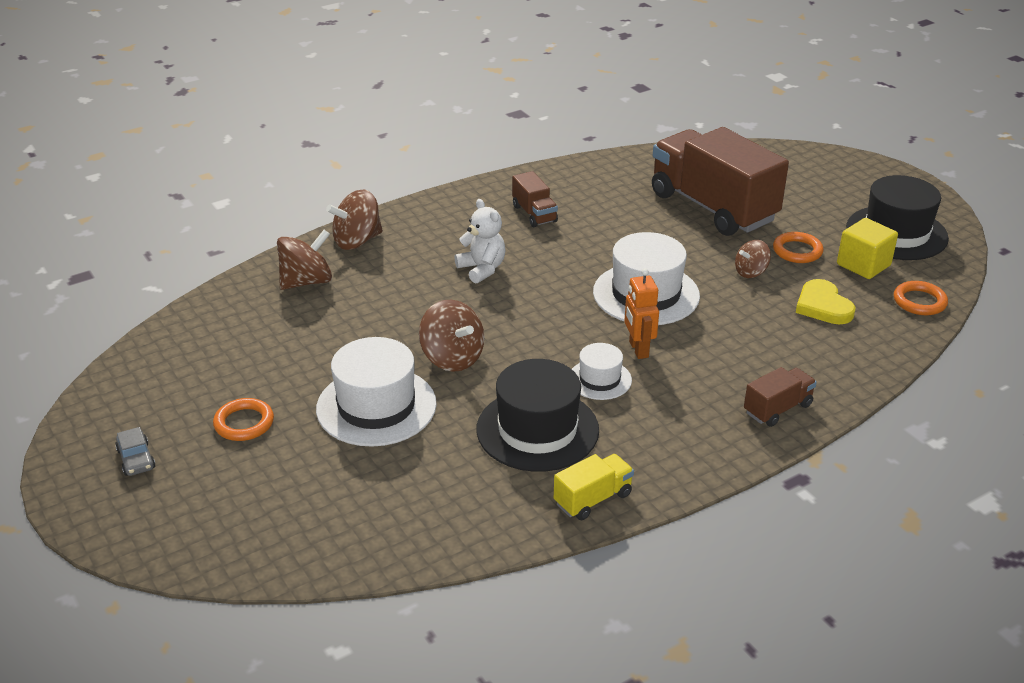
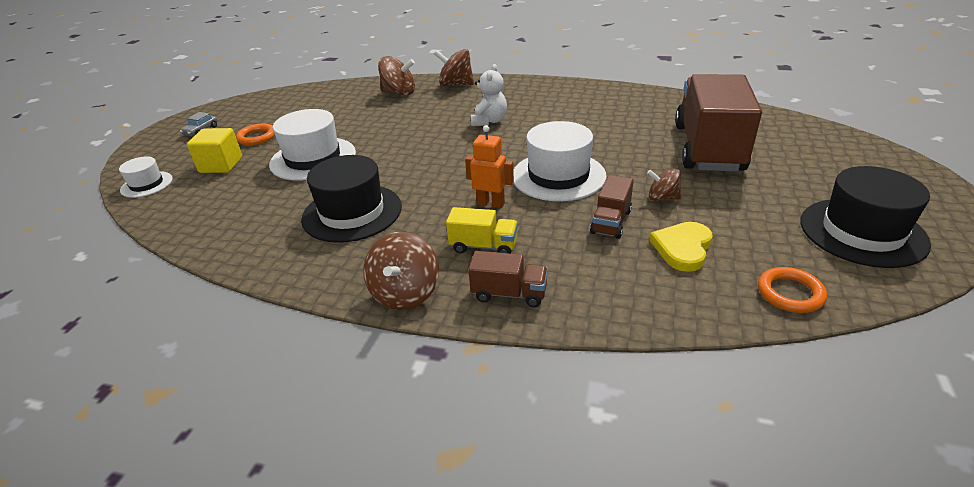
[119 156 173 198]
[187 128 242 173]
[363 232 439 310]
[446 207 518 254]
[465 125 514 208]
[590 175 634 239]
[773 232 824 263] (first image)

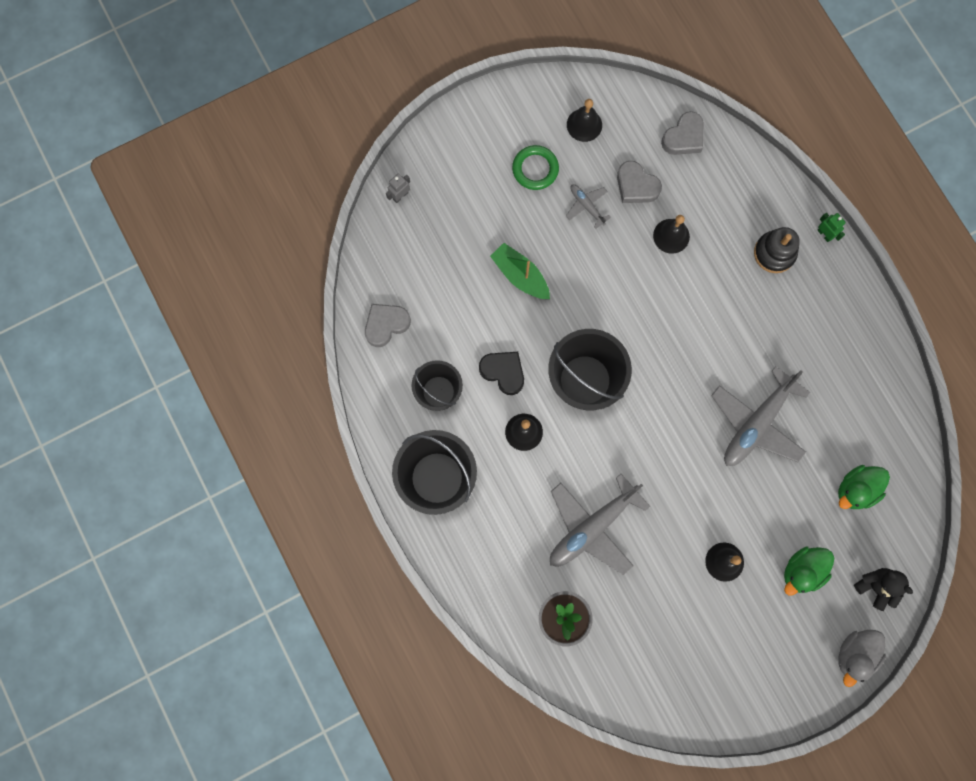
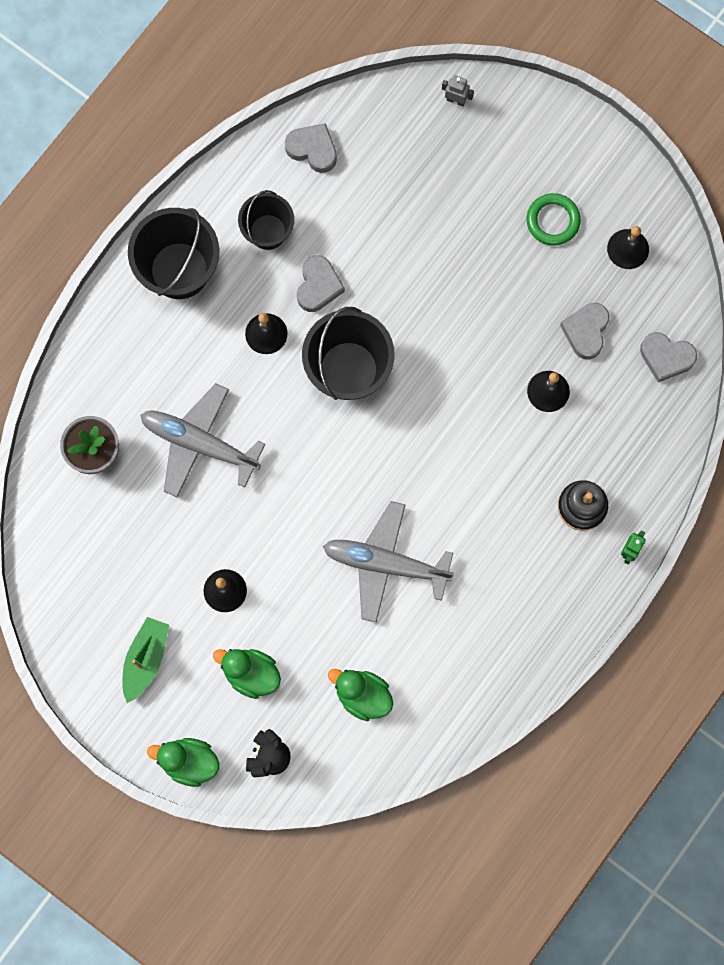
[123 617 169 703]
[147 738 219 787]
[297 255 345 312]
[566 184 611 229] (first image)

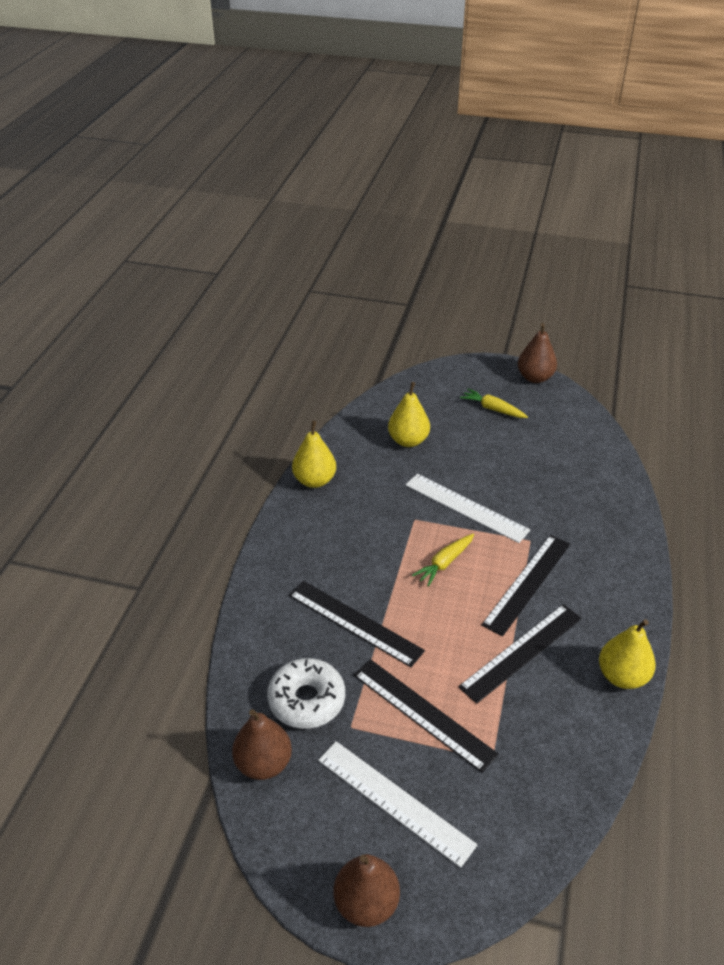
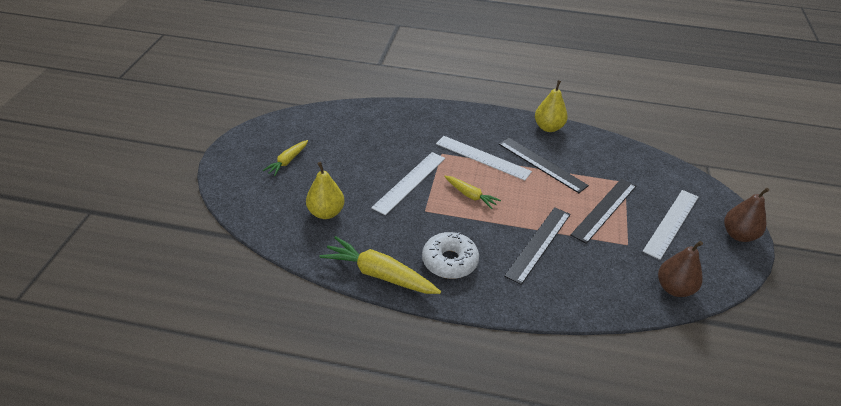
[319 236 441 294]
[422 232 479 279]
[436 136 532 181]
[518 323 557 383] (first image)

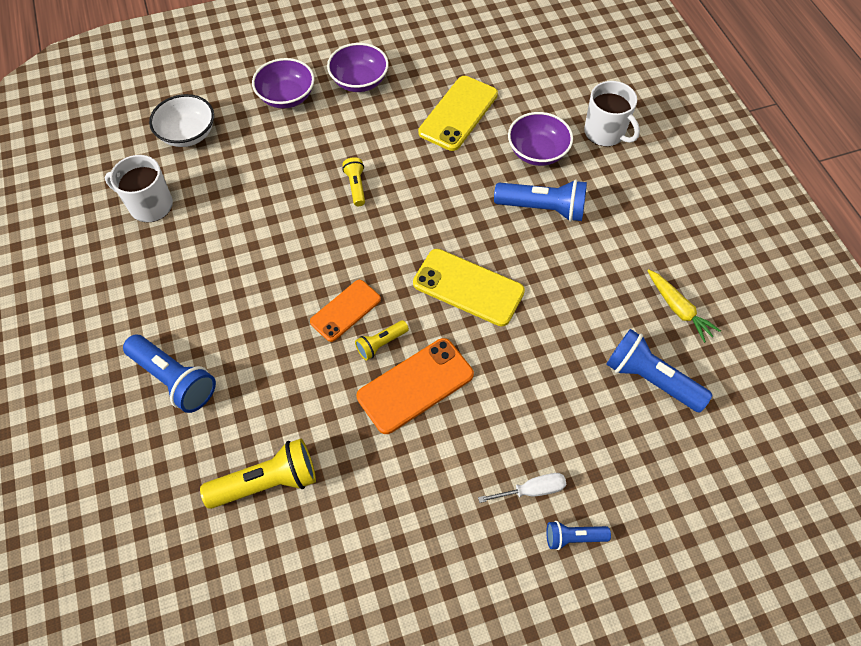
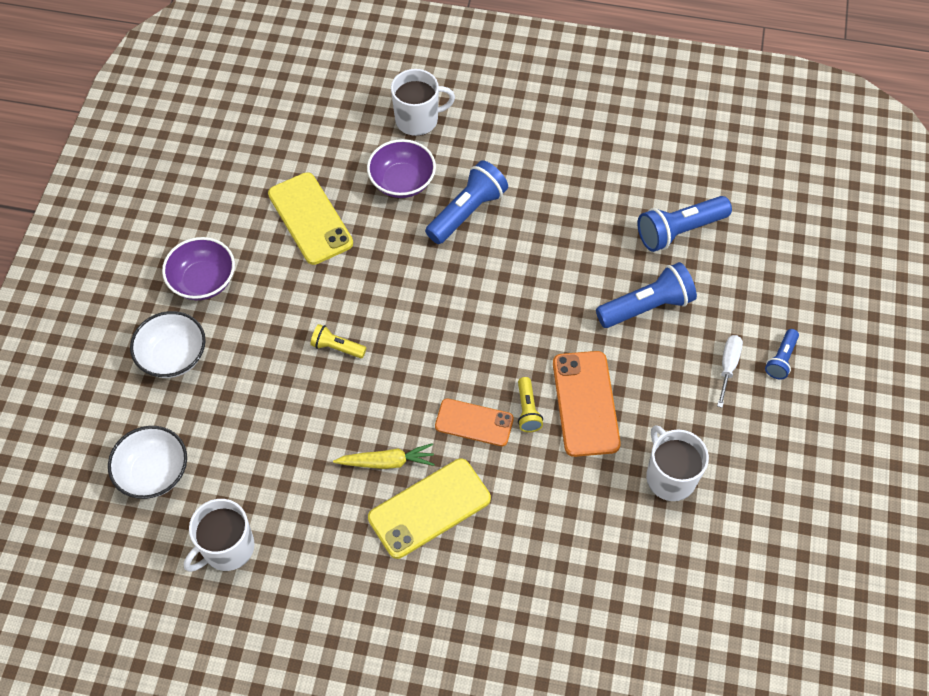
[130 311 206 378]
[333 443 435 469]
[368 459 491 559]
[435 398 514 446]
[596 262 697 328]
[646 425 709 501]
[200 439 316 509] (first image)

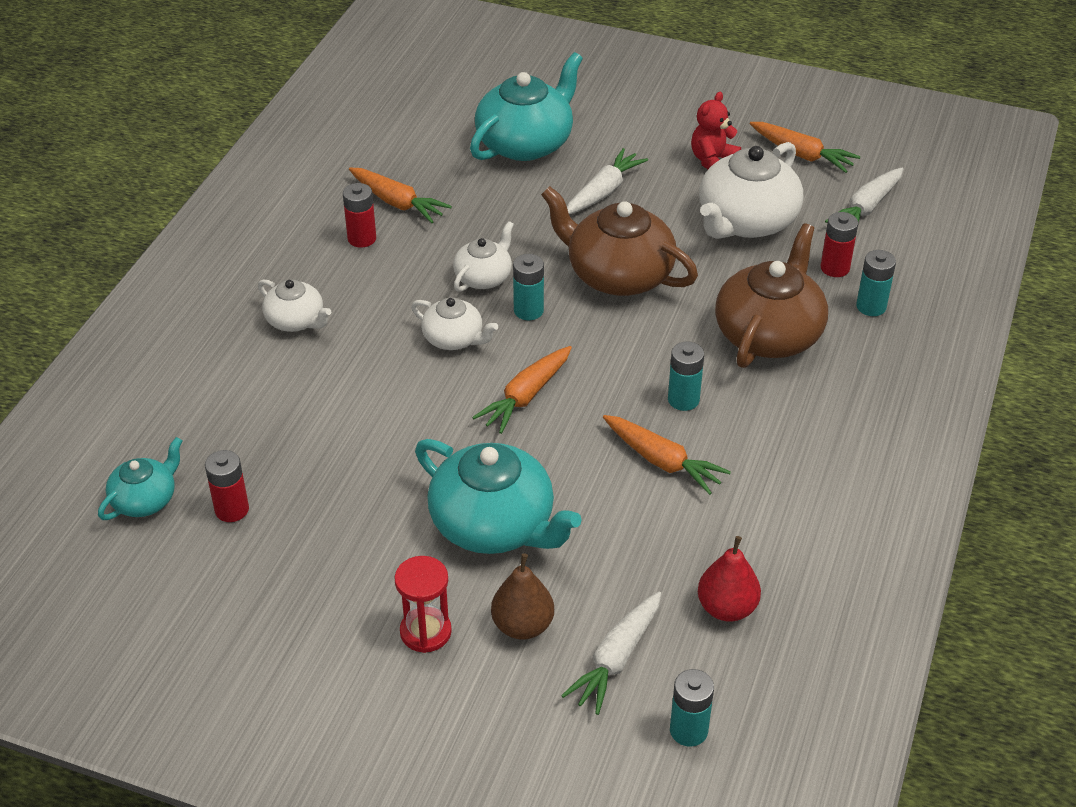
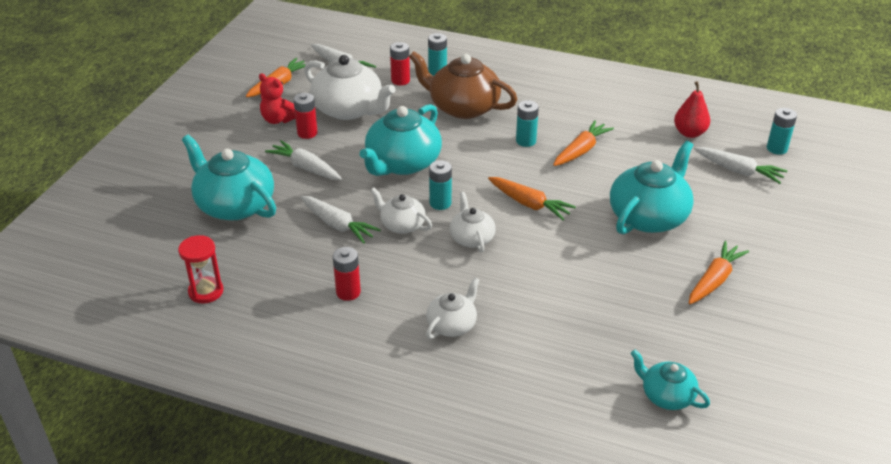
[178 235 223 304]
[293 93 318 139]
[301 196 381 244]
[360 104 442 176]
[450 192 496 252]
[689 241 749 304]
[491 553 554 640] (first image)

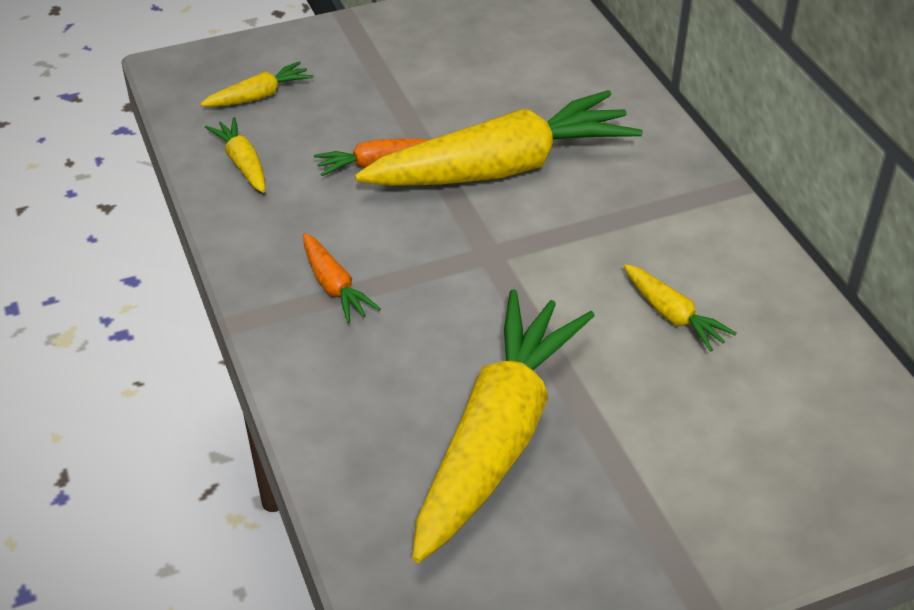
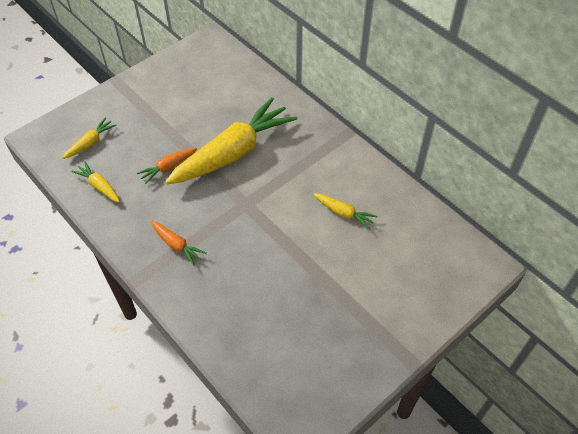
[412 289 595 563] (first image)

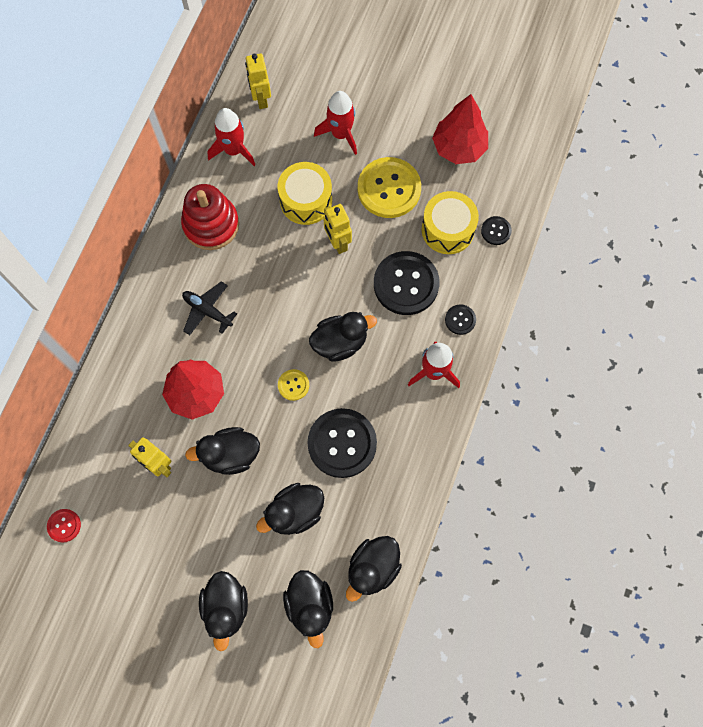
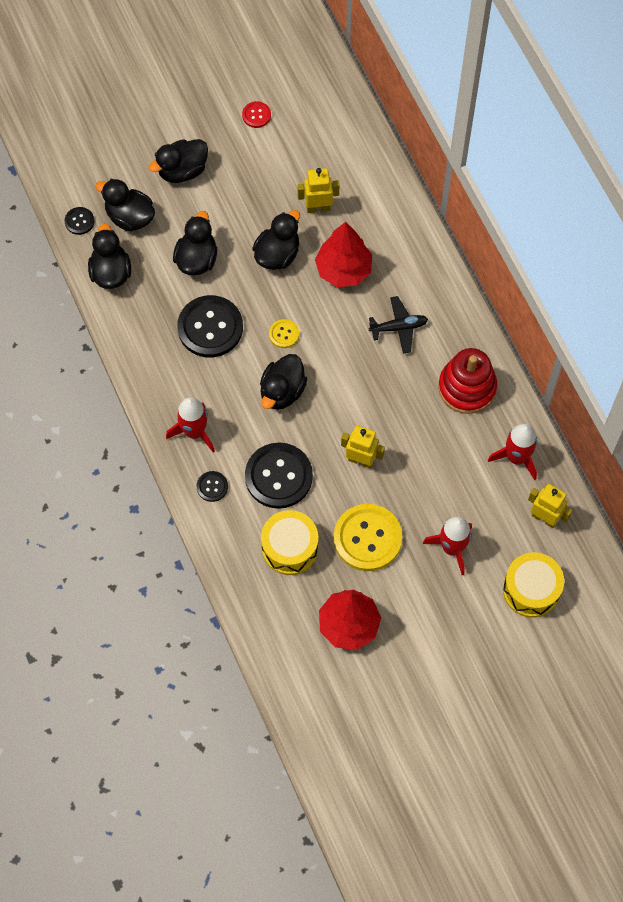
[65 207 95 235]
[149 139 208 183]
[242 101 271 128]
[503 552 564 618]

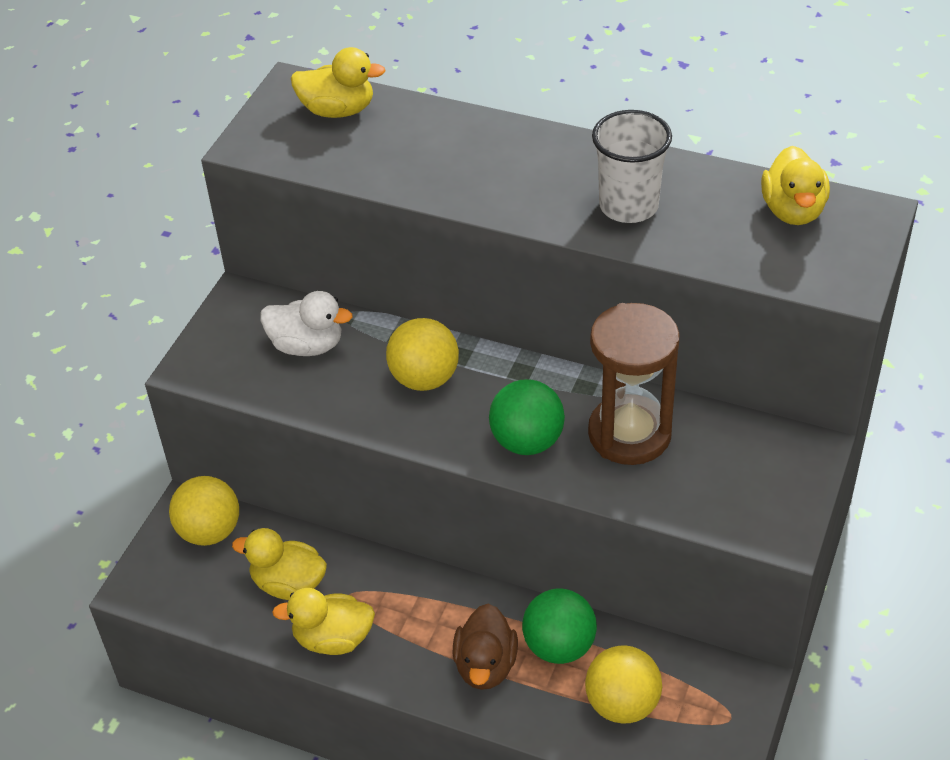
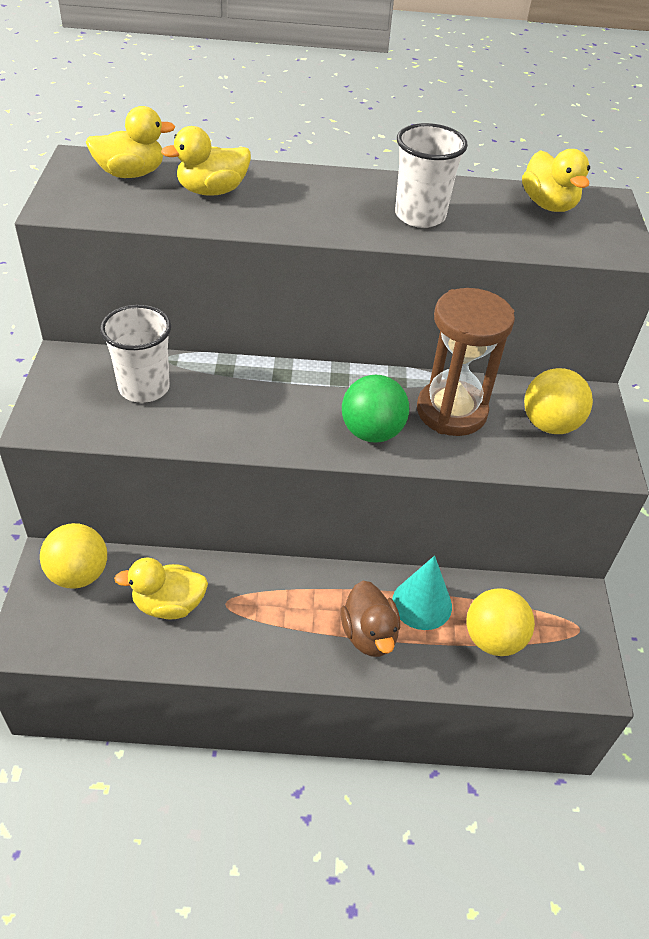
[100 305 171 403]
[161 126 251 196]
[392 555 452 630]
[524 368 593 434]

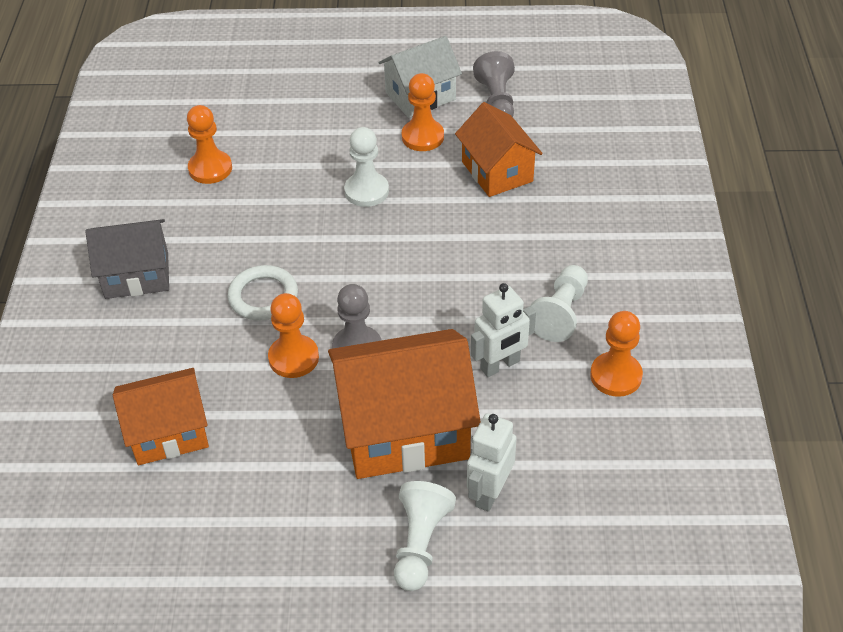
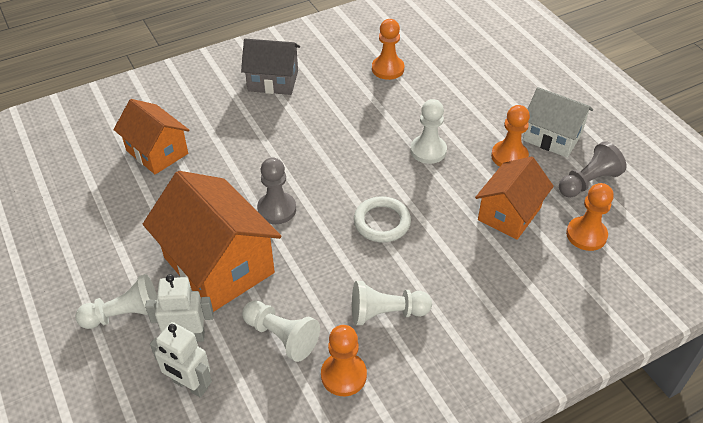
[150 322 212 397]
[241 39 300 95]
[242 300 320 362]
[354 196 411 242]
[566 183 614 251]

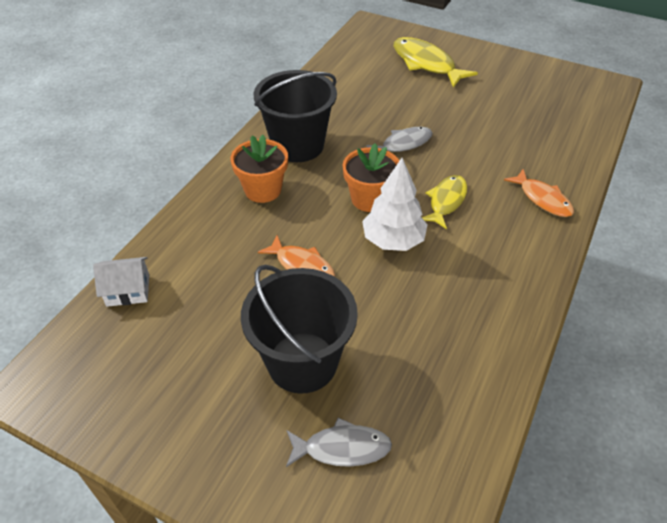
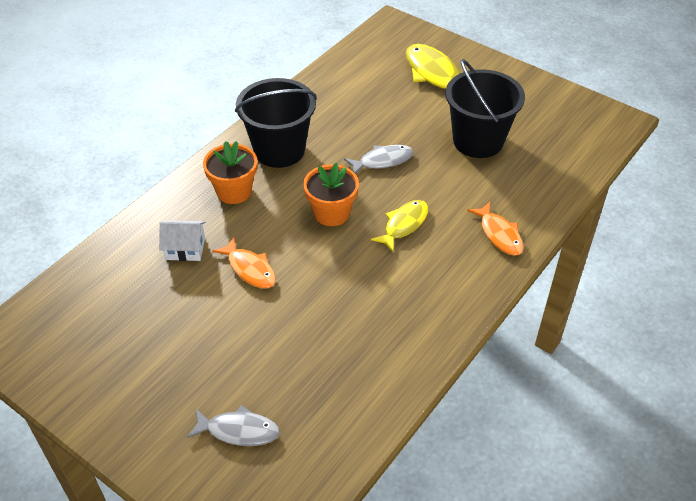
[159 220 206 261]
[445 59 525 158]
[362 158 427 251] (first image)

